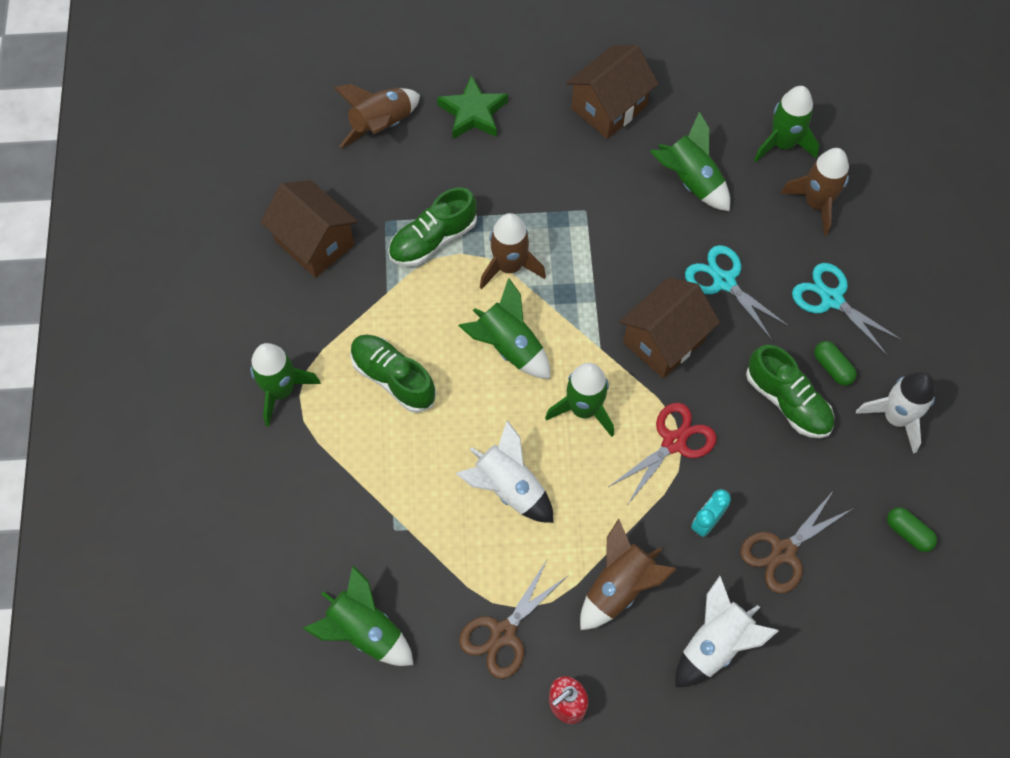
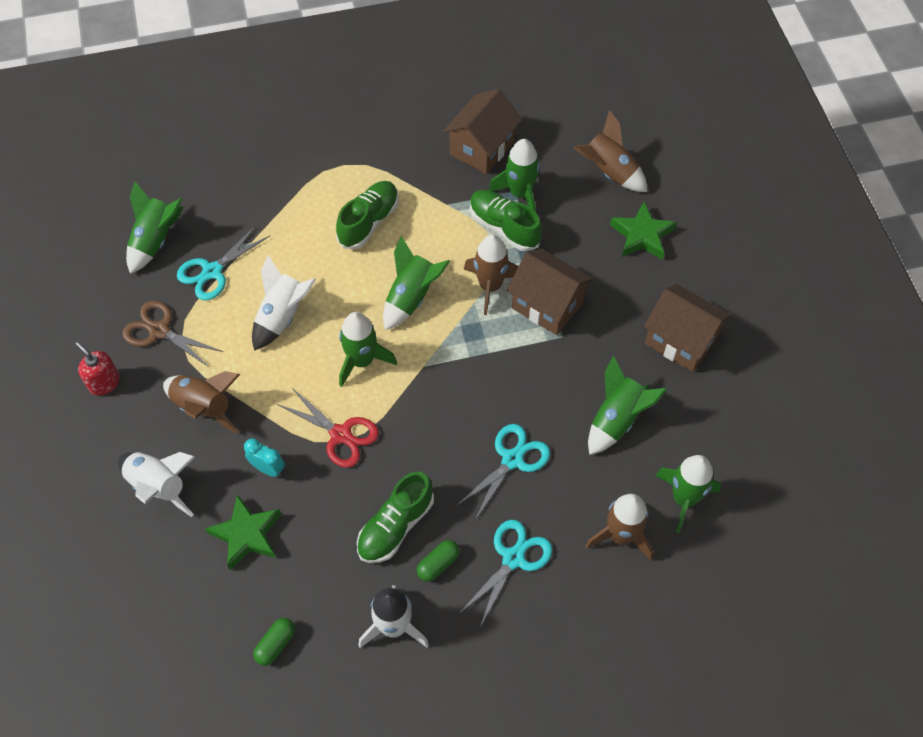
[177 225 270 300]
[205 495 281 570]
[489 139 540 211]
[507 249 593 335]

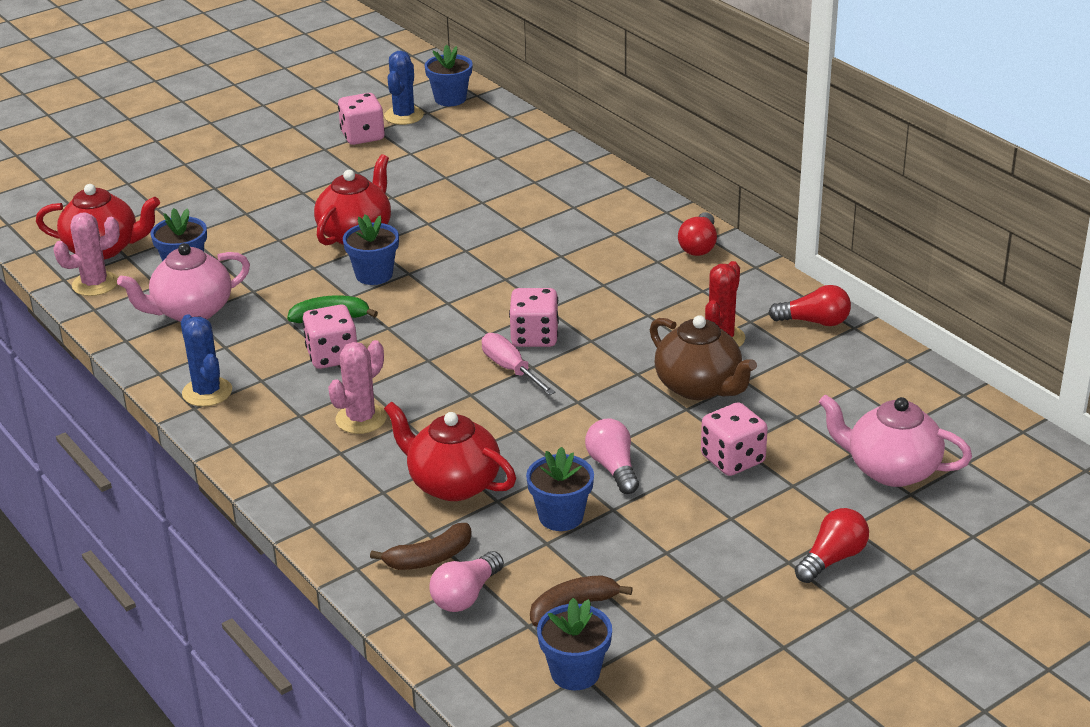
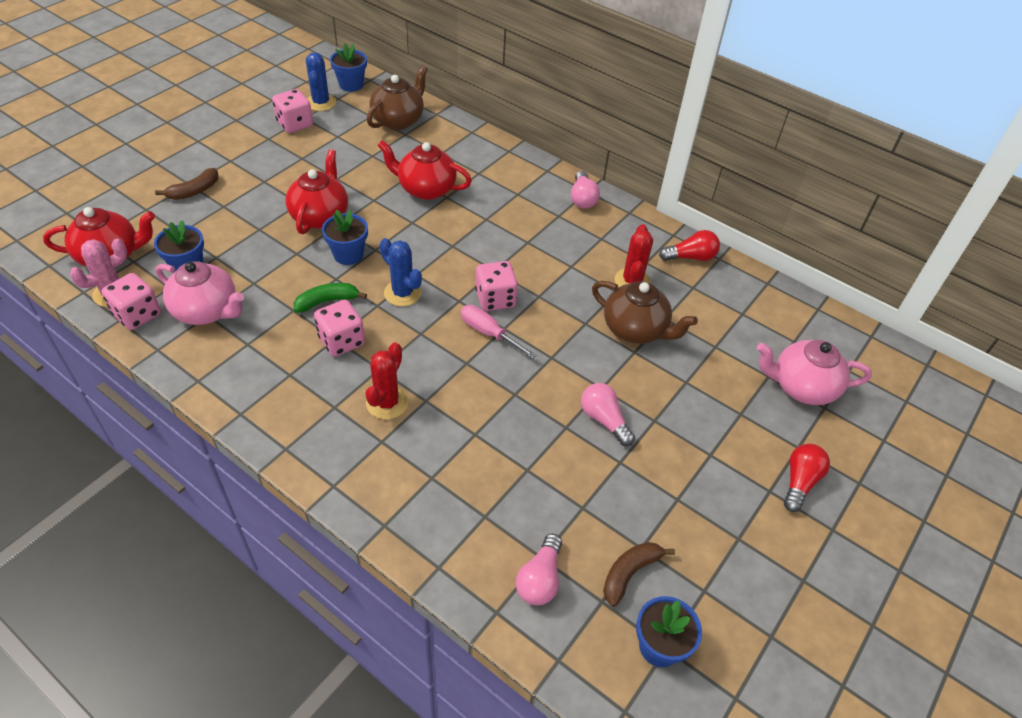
[102 273 161 330]
[155 168 219 200]
[156 261 244 325]
[365 342 409 419]
[367 65 428 130]
[378 140 472 200]
[379 238 422 306]
[571 171 600 209]
[526 447 594 531] (first image)

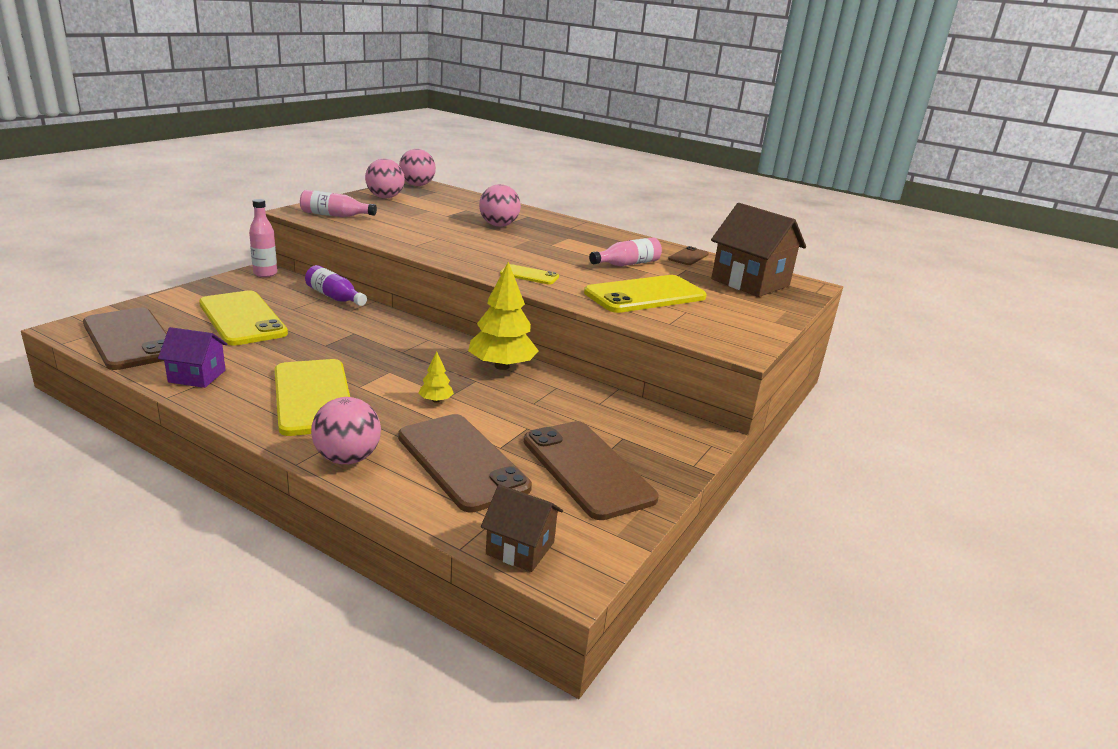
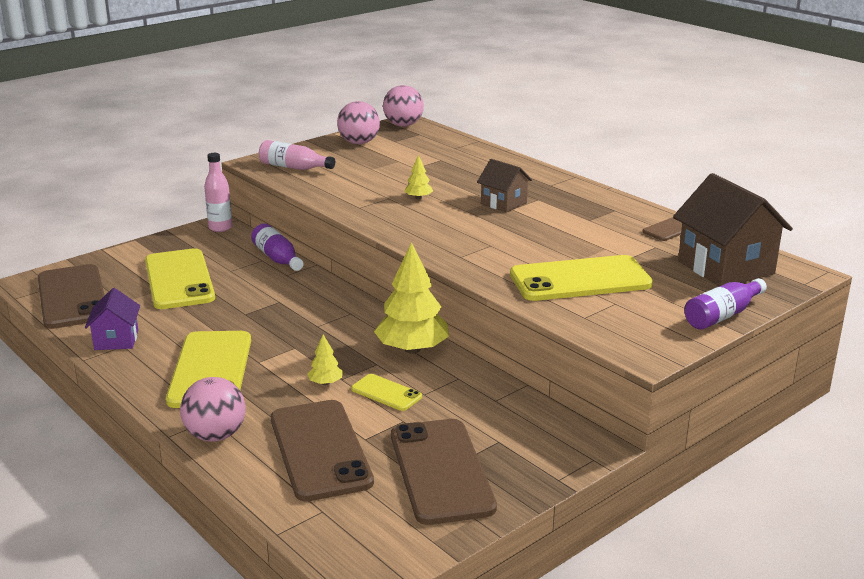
[85 288 140 350]
[351 374 422 411]
[404 155 433 199]
[477 159 532 212]
[684 278 767 330]
[479 184 521 227] (first image)
[589 237 662 266] (first image)

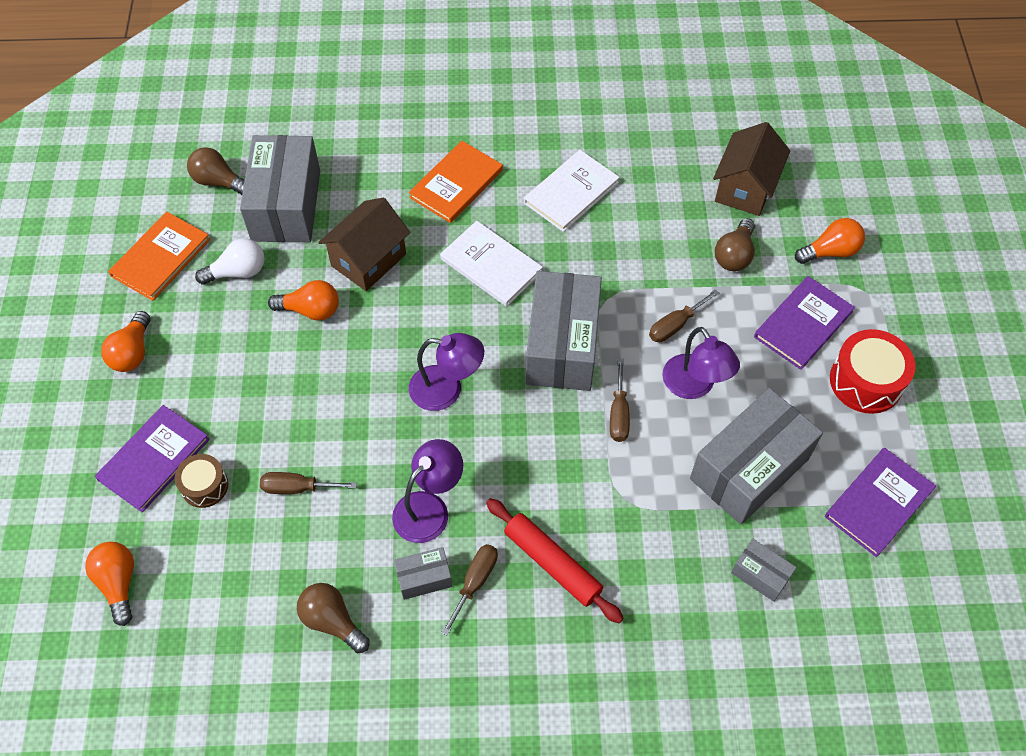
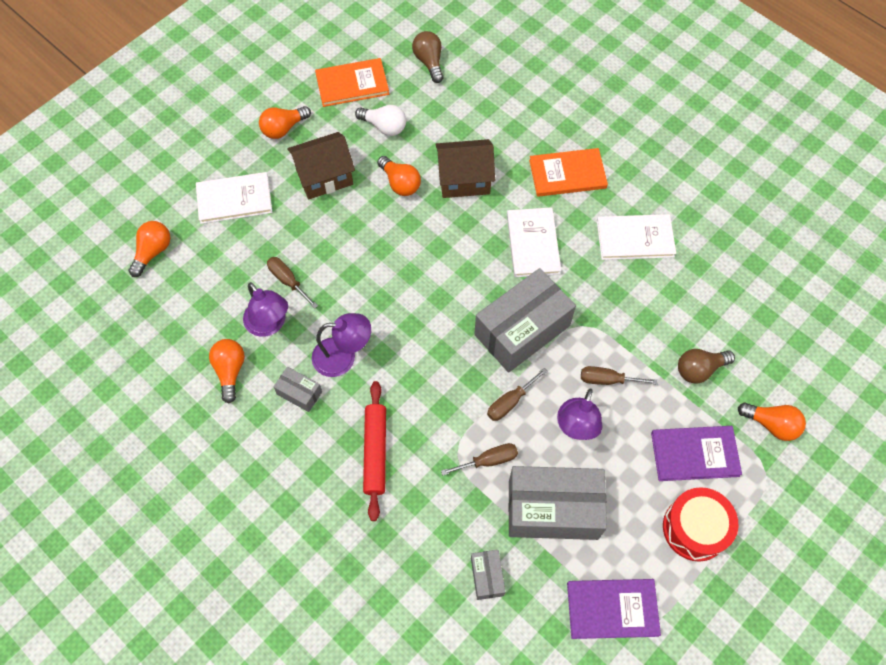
[196 172 273 224]
[209 339 245 403]
[243 282 288 337]
[287 132 355 200]
[441 443 518 476]
[175 454 228 508] (first image)
[240 135 320 242] (first image)

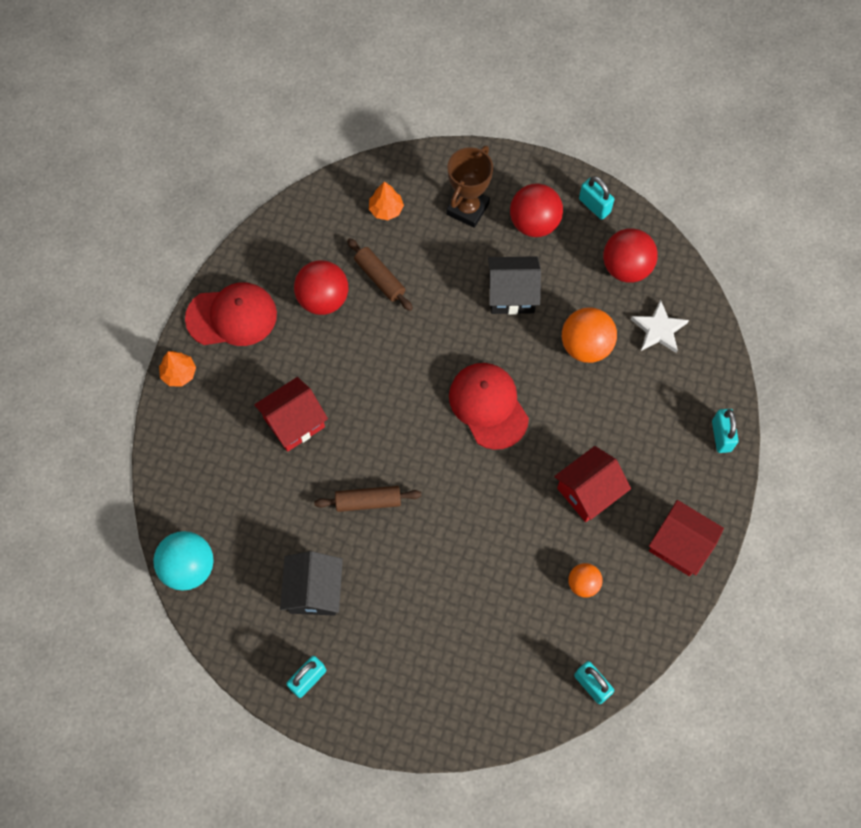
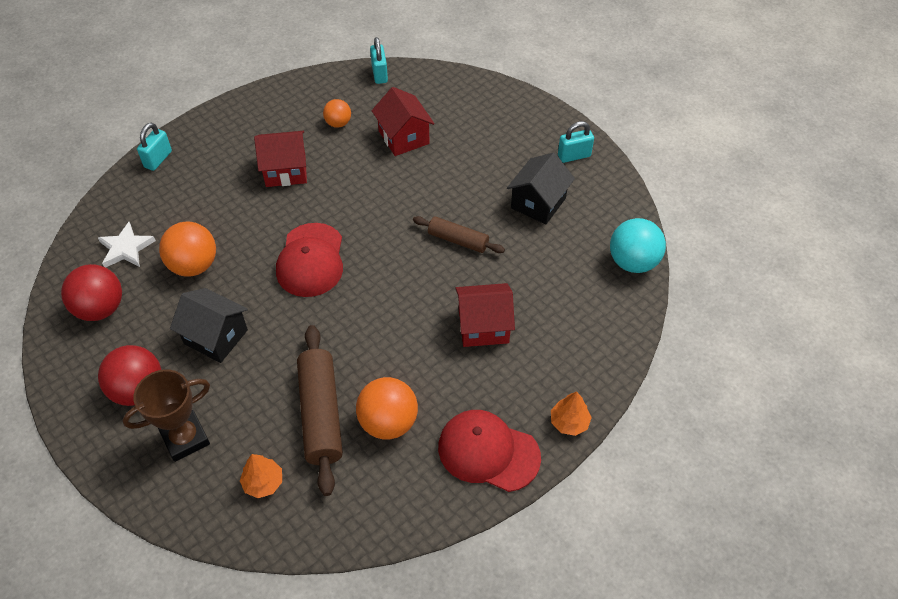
[297 325 343 496]
[356 377 418 439]
[372 87 434 156]
[579 176 614 220] (first image)

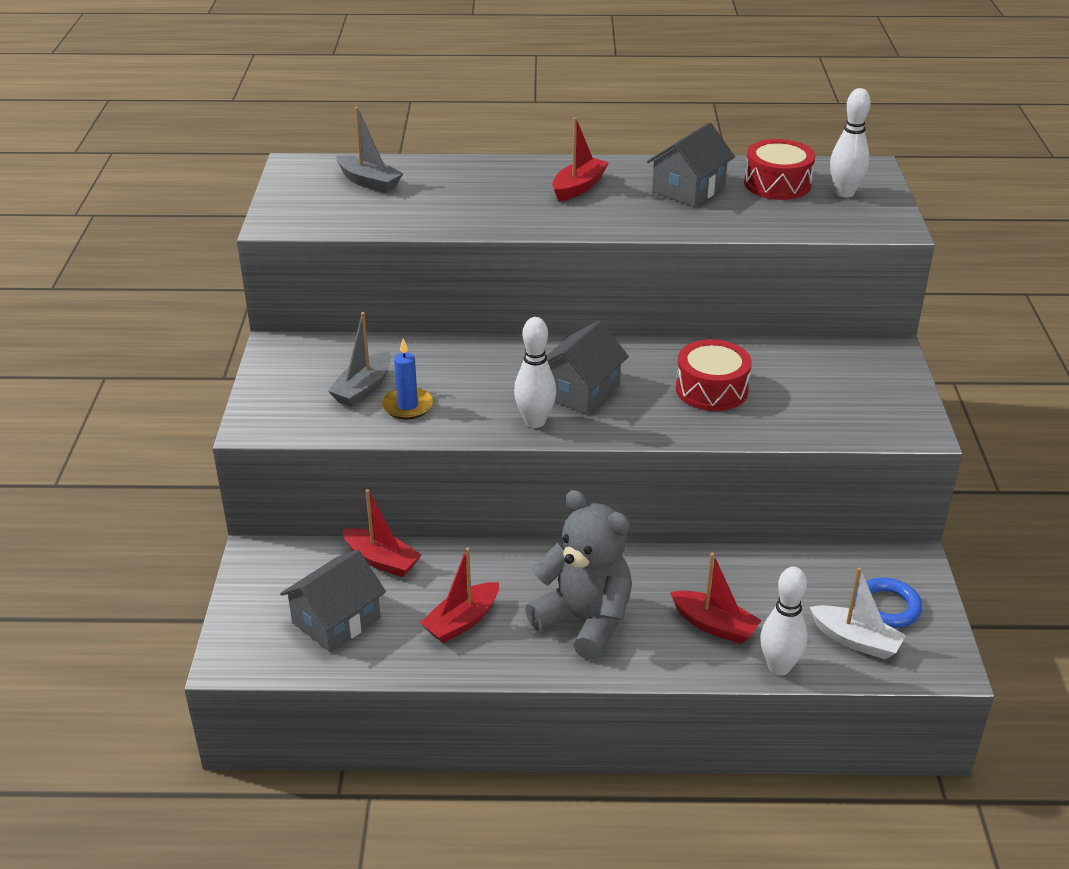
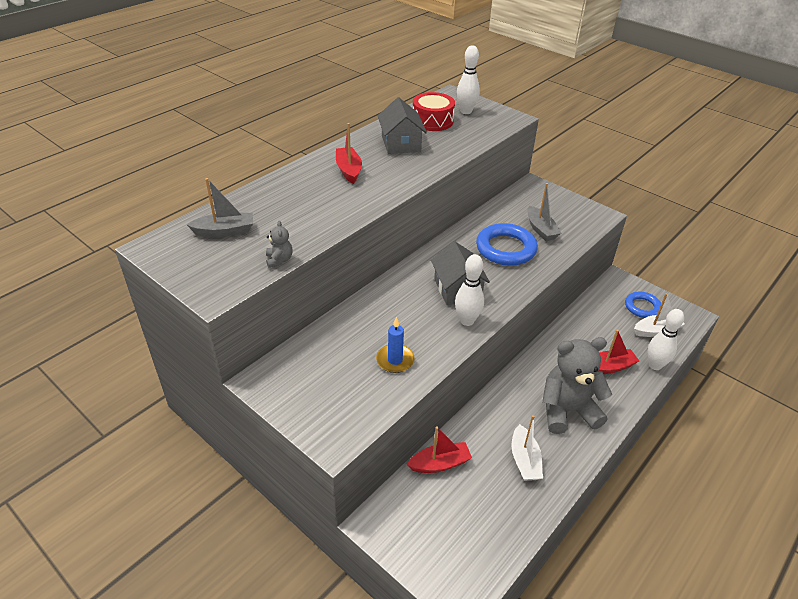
[266 221 293 268]
[476 223 538 266]
[511 415 543 481]
[527 183 561 241]
[280 550 386 652] (first image)

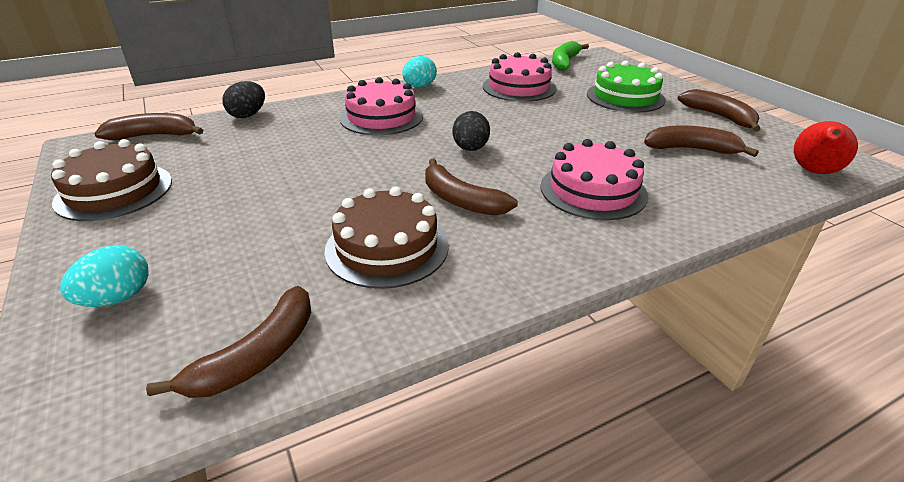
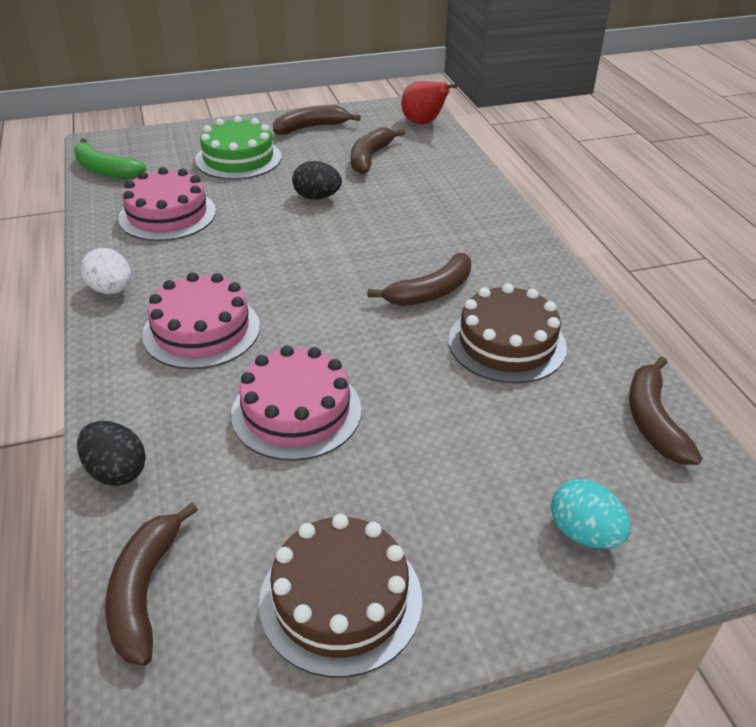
[81 248 131 294]
[231 346 362 461]
[292 161 342 200]
[629 357 702 465]

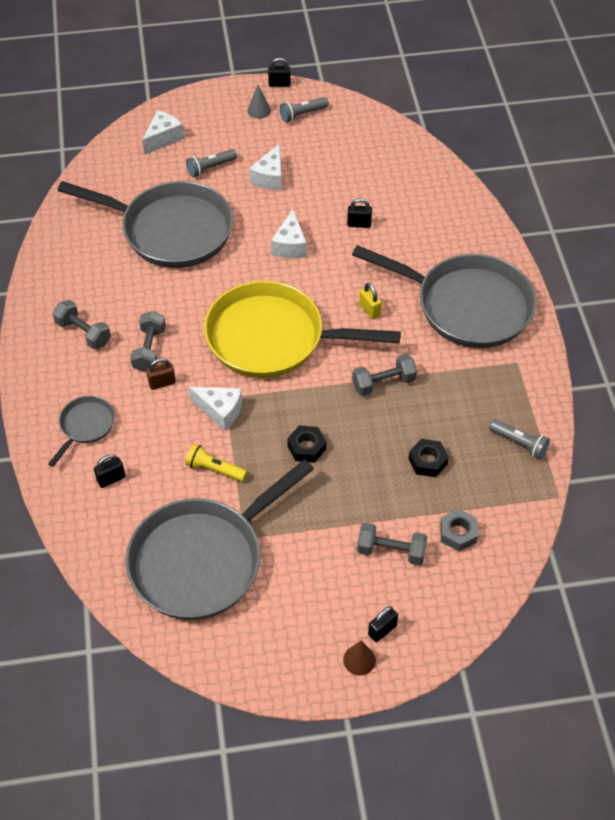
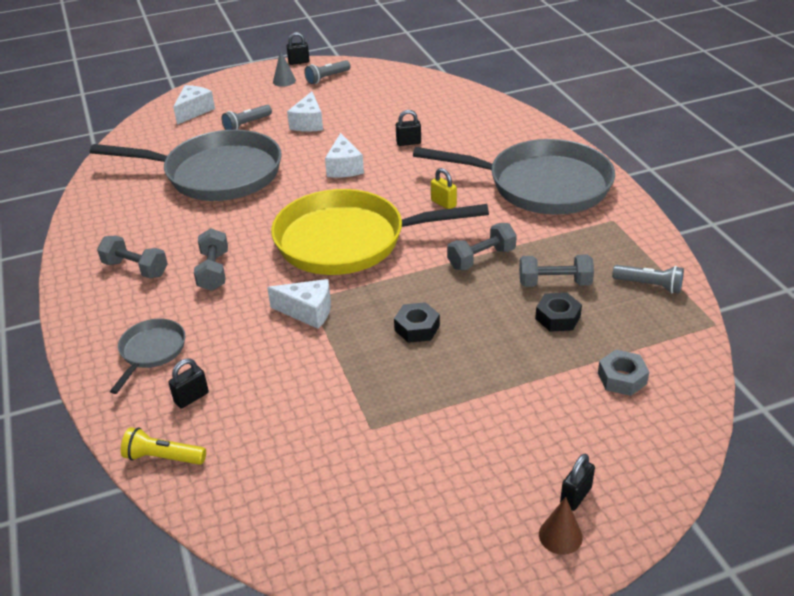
[121 427 206 465]
[519 255 594 287]
[125 459 314 620] (first image)
[146 358 176 390] (first image)

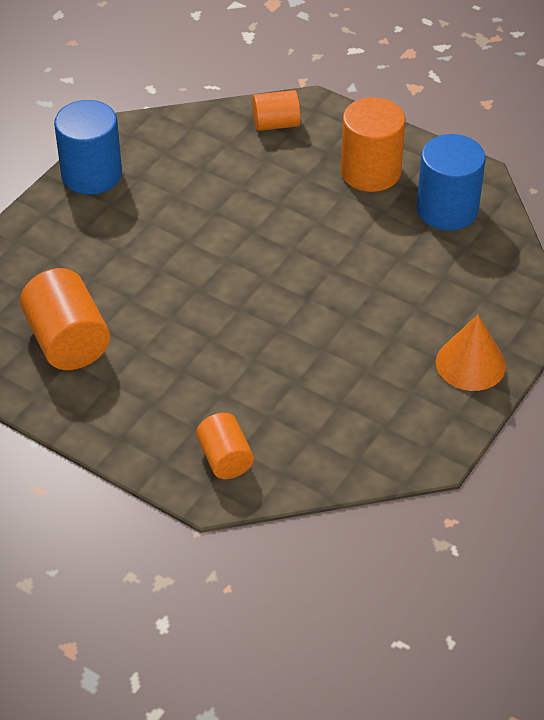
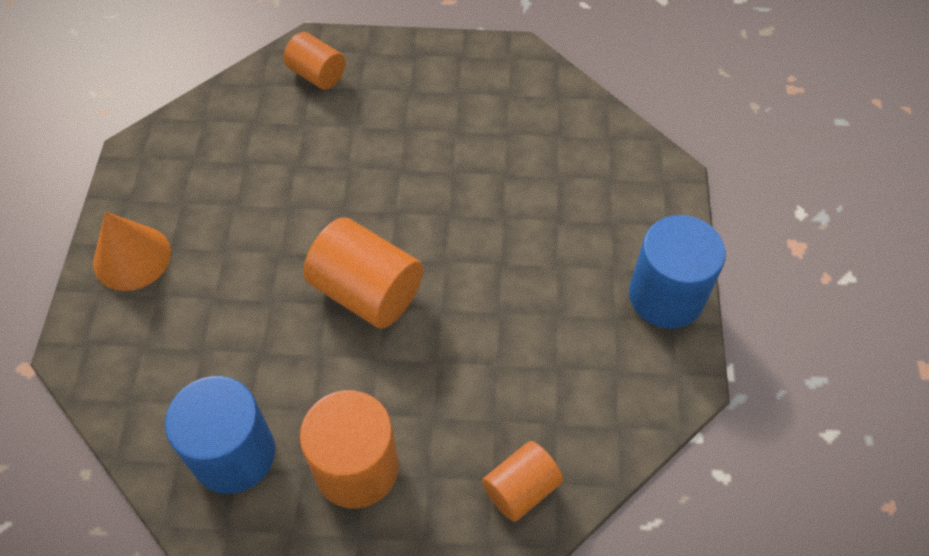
[303 217 423 329]

